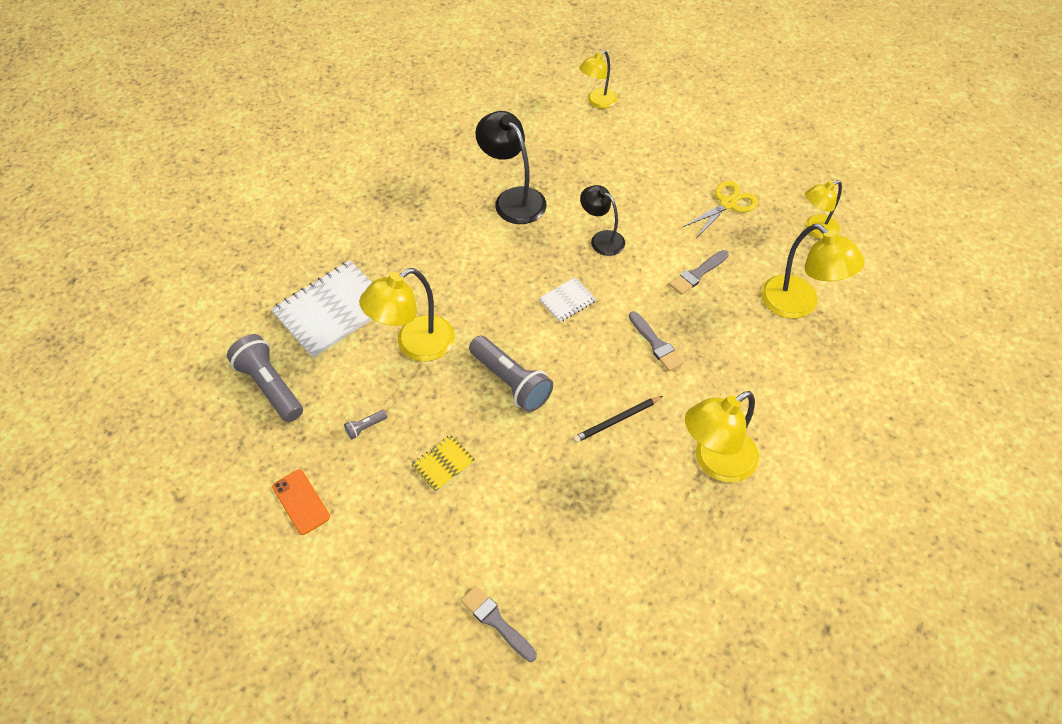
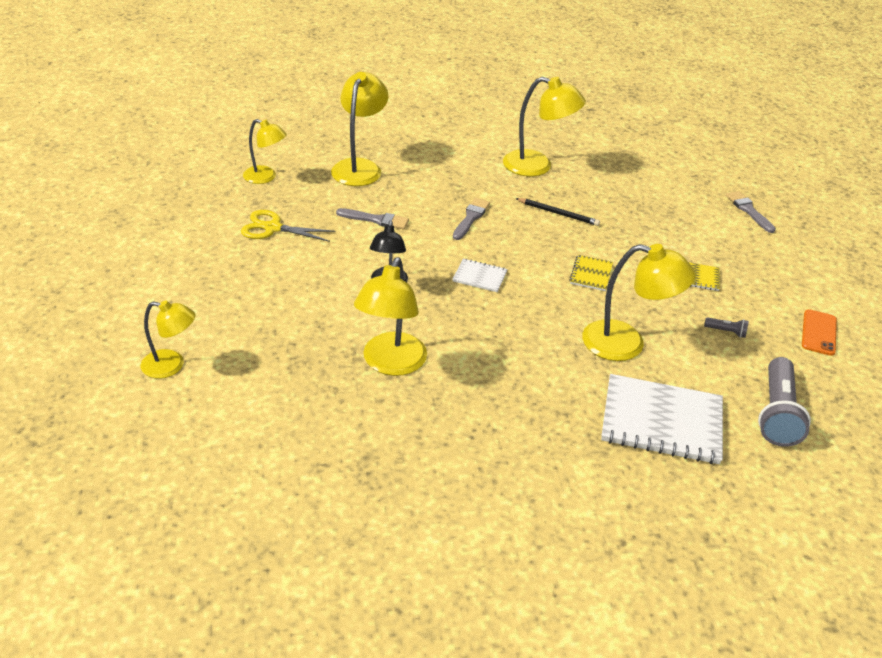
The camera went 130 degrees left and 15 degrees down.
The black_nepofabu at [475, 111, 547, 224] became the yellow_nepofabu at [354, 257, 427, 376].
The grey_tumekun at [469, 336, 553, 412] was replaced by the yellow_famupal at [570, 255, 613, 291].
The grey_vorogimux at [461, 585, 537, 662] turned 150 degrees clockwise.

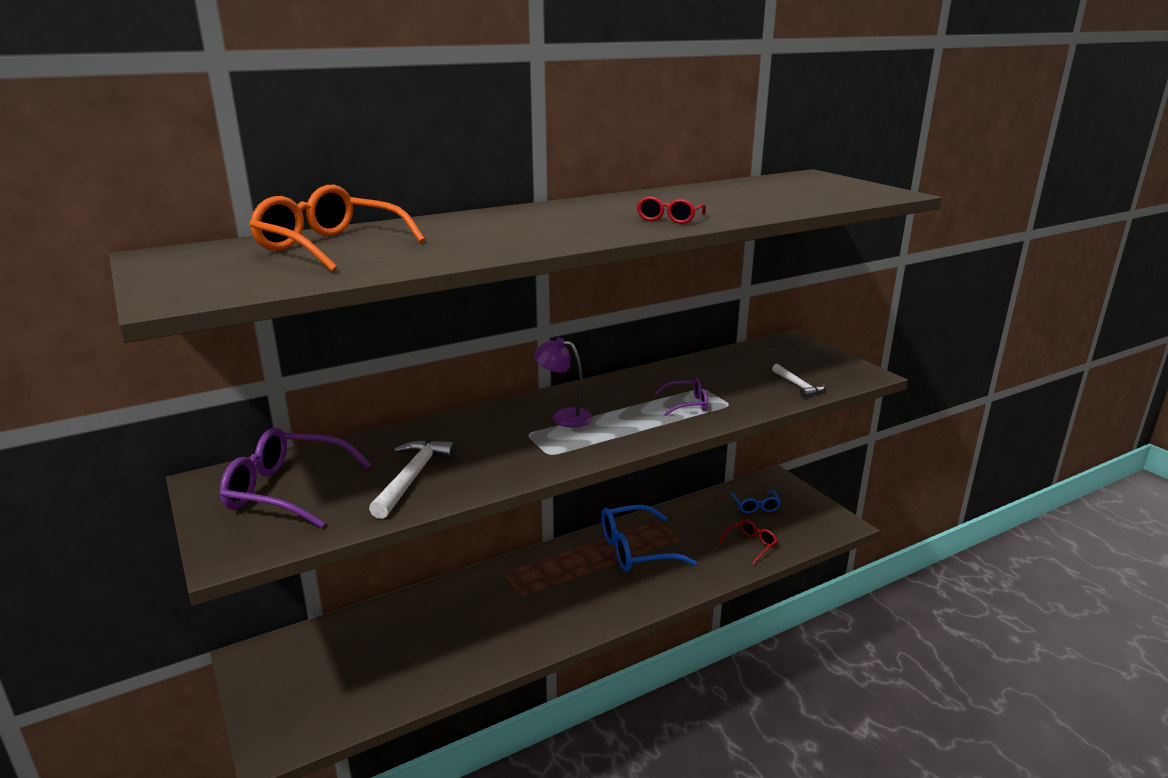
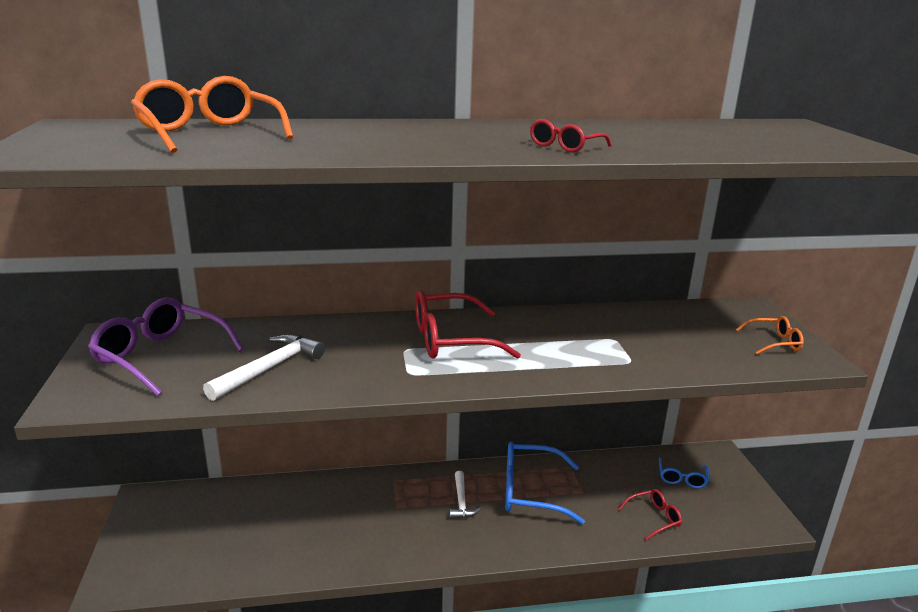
The camera went 20 degrees right and 0 degrees up.
The purple_nepofabu at [534, 338, 593, 428] was replaced by the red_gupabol at [415, 291, 521, 359].
The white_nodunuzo moved from [772, 364, 825, 398] to [449, 471, 481, 519].
The purple_gupabol at [654, 378, 708, 416] disappeared.
The orange_gupabol at [736, 316, 804, 354] appeared.

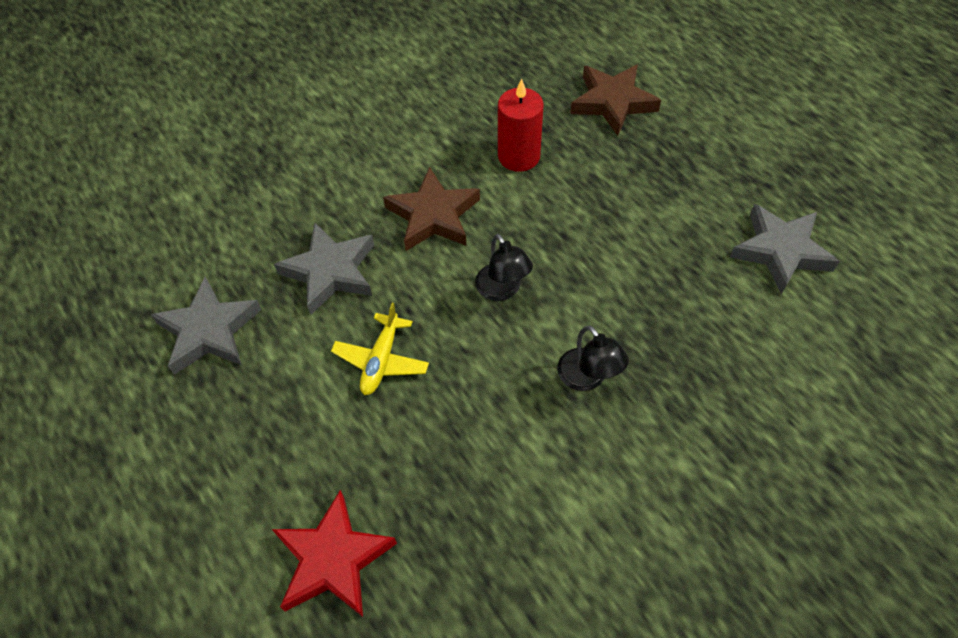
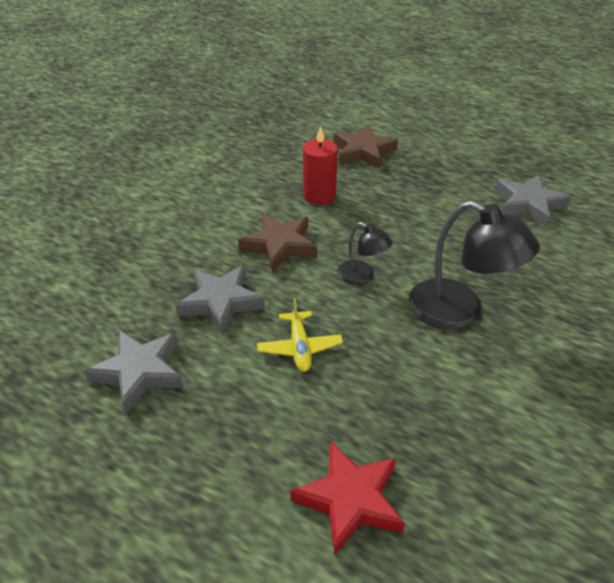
The camera went 25 degrees left and 15 degrees down.
The black_nepofabu at [557, 325, 629, 391] changed to 1.87 times the size.

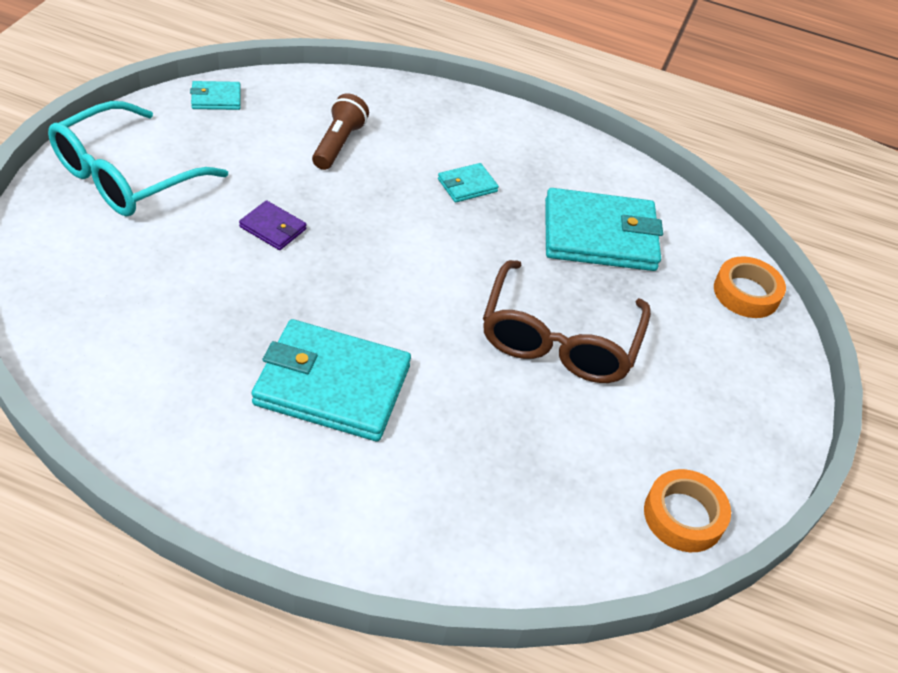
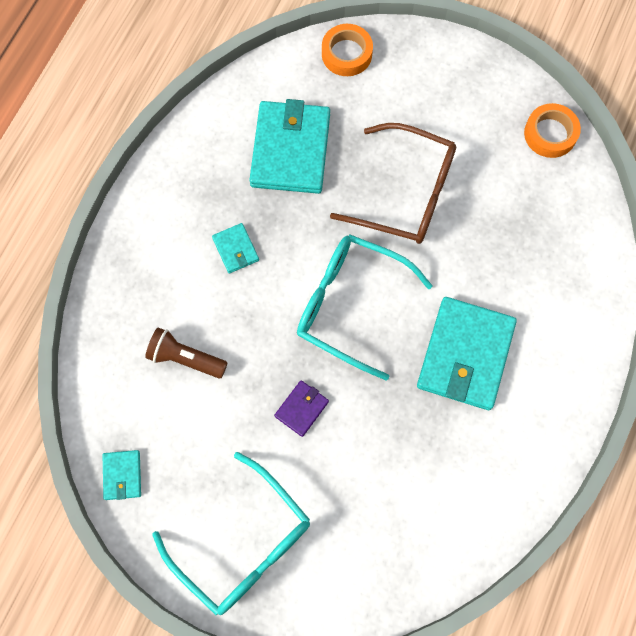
The camera went 80 degrees left and 25 degrees up.
The turquoise_gupabol at [297, 235, 433, 381] appeared.

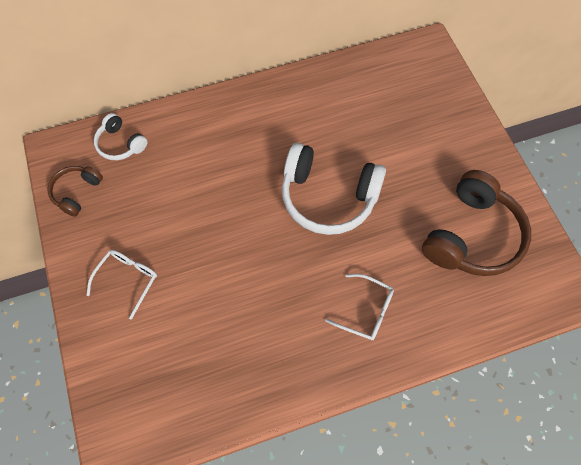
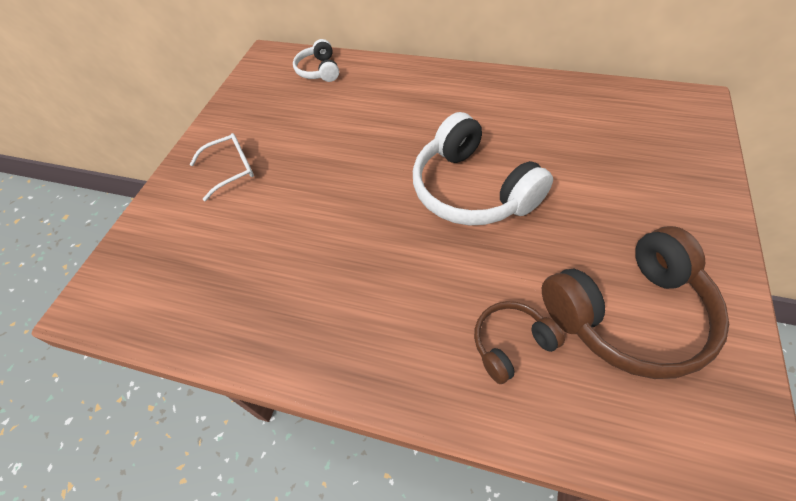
The camera went 40 degrees right and 10 degrees down.
The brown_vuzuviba moved from [47, 166, 103, 217] to [474, 301, 565, 384].
The white_gupabol at [325, 274, 394, 341] disappeared.

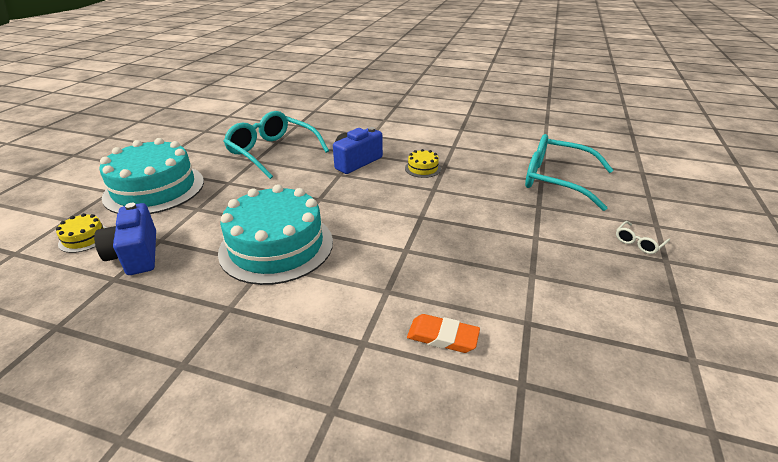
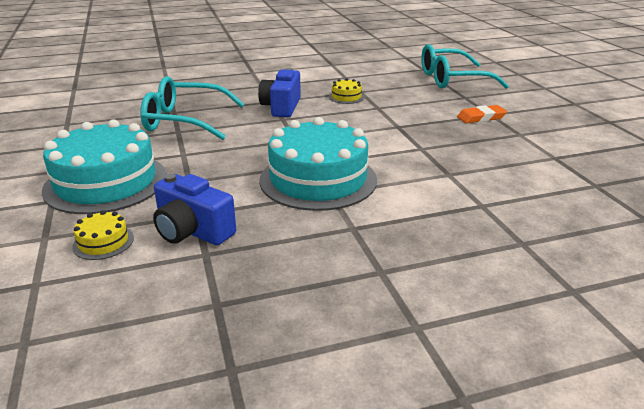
The camera went 35 degrees left and 5 degrees down.
The white_gupabol at [616, 221, 670, 254] disappeared.
The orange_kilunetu moved from [407, 314, 480, 353] to [457, 105, 507, 123].

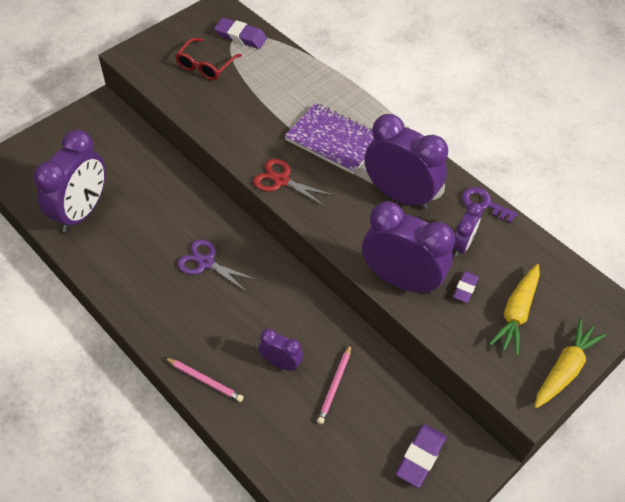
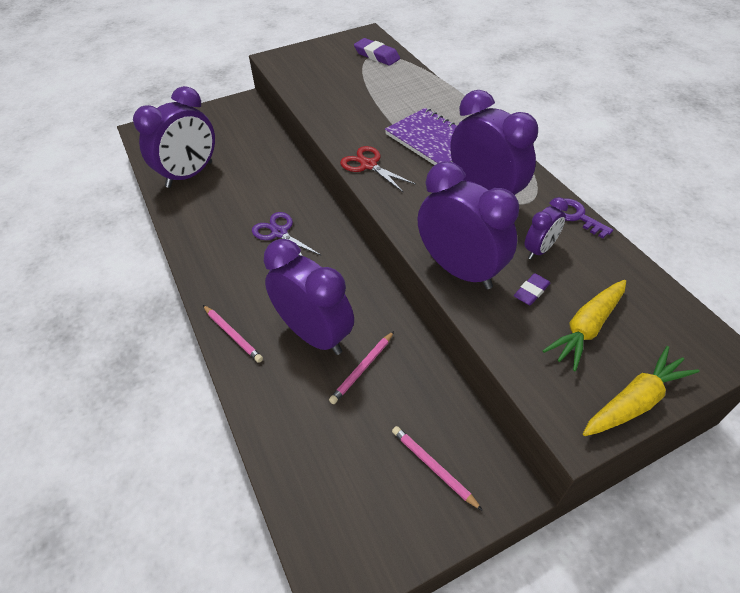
The camera went 20 degrees right and 5 degrees down.
The red_gupabol at [175, 38, 242, 80] disappeared.
The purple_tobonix at [258, 329, 303, 371] changed to 1.96 times the size.
The purple_kilunetu at [396, 424, 446, 488] was replaced by the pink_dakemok at [392, 426, 483, 511].

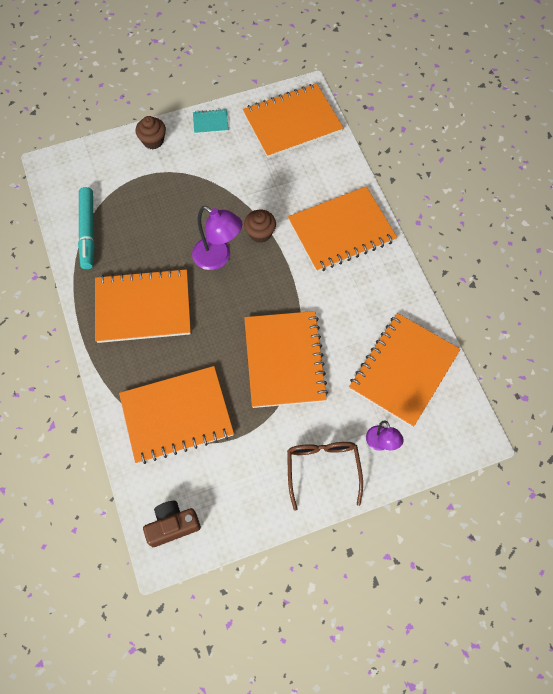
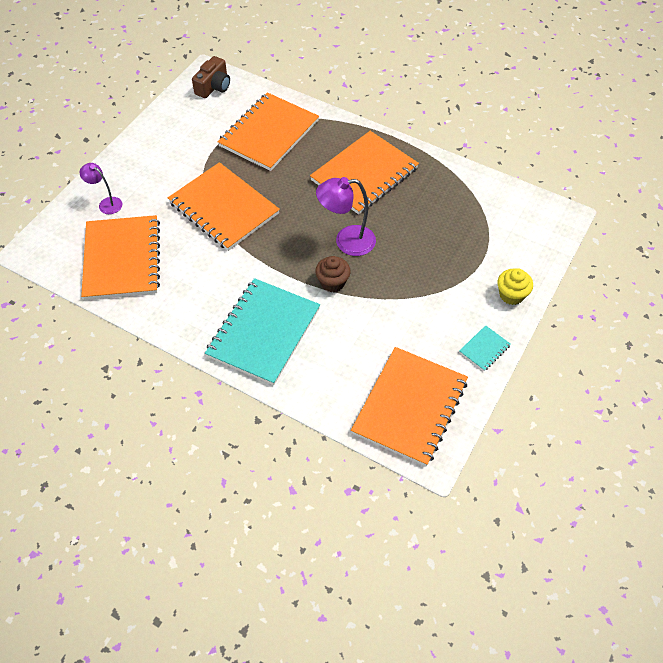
The camera went 140 degrees right and 10 degrees down.
The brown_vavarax at [136, 116, 166, 149] became the yellow_vavarax at [498, 268, 533, 305].
The orange_famupal at [288, 186, 397, 272] became the turquoise_famupal at [205, 278, 320, 385].
The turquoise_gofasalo at [78, 187, 95, 269] disappeared.
The brown_gupabol at [287, 442, 363, 511] disappeared.

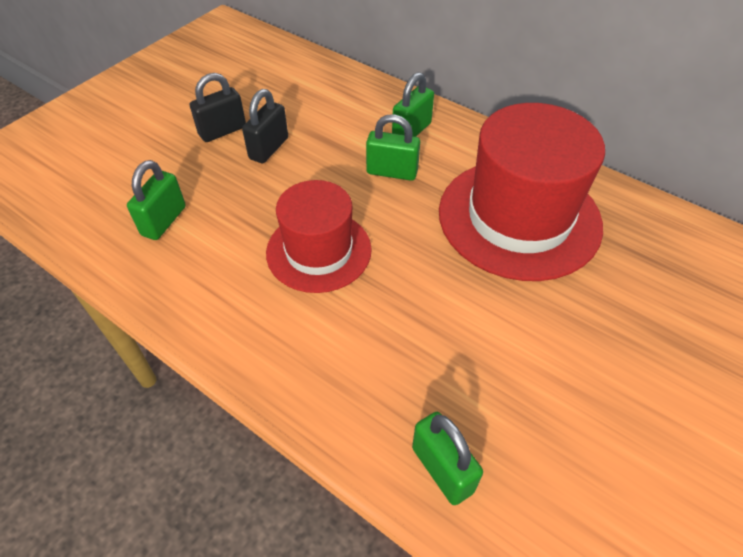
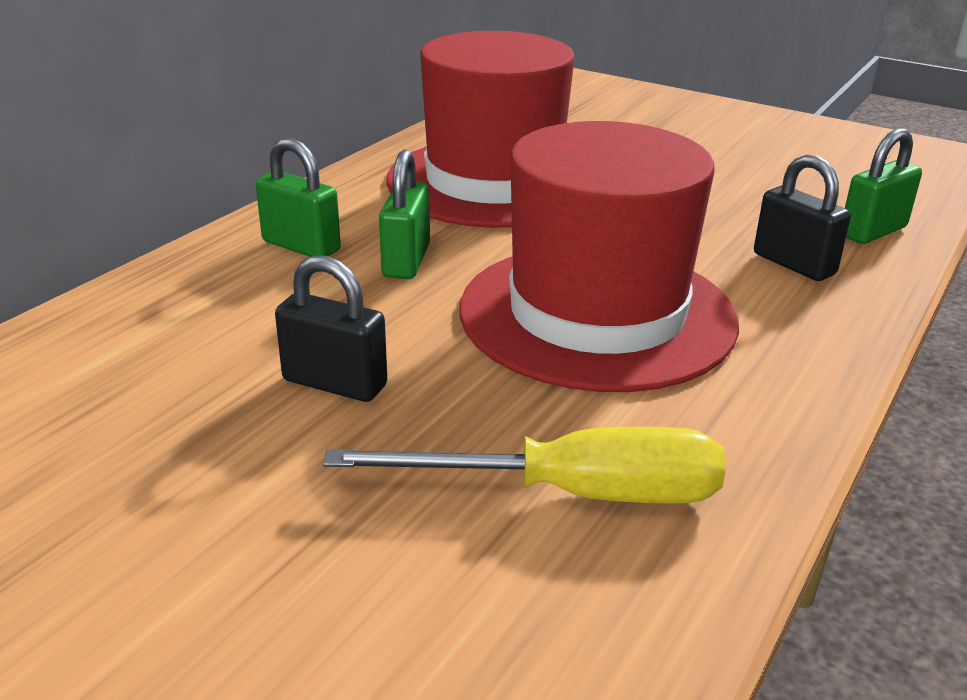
The camera went 95 degrees left and 20 degrees down.
The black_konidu moved from [190, 73, 246, 142] to [754, 154, 851, 281].
The green_konidu at [127, 160, 186, 240] was replaced by the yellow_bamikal at [323, 427, 726, 504].
The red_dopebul at [266, 180, 372, 293] changed to 1.61 times the size.

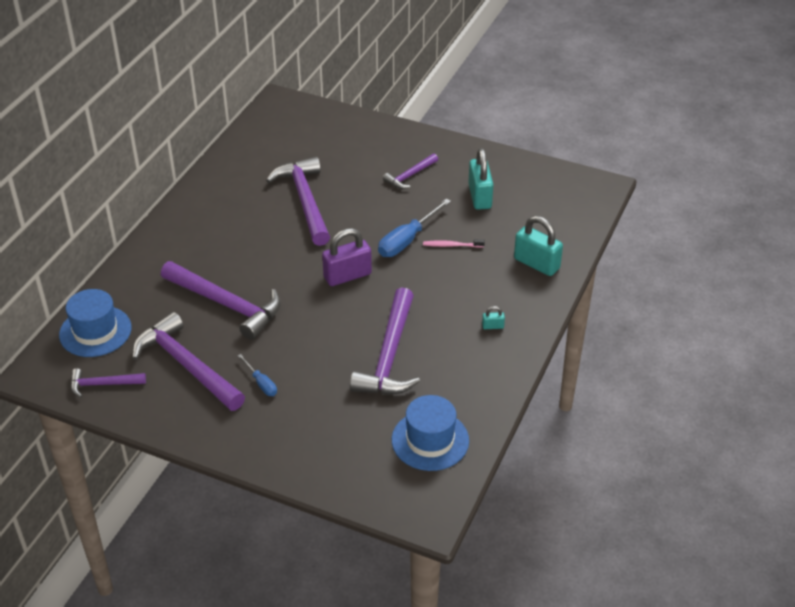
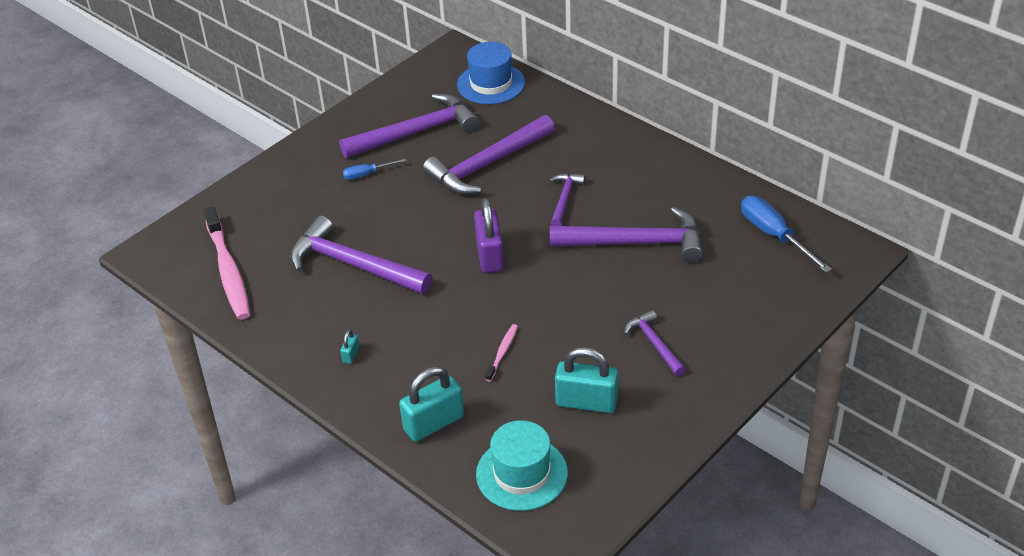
The camera went 110 degrees right and 0 degrees up.
The blue_bamikal moved from [378, 199, 451, 257] to [741, 196, 832, 273].
The purple_nodunuzo moved from [70, 368, 146, 397] to [549, 173, 586, 226].
The blue_dopebul at [392, 395, 469, 471] was replaced by the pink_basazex at [204, 206, 250, 319].
The turquoise_dopebul at [476, 420, 568, 511] appeared.

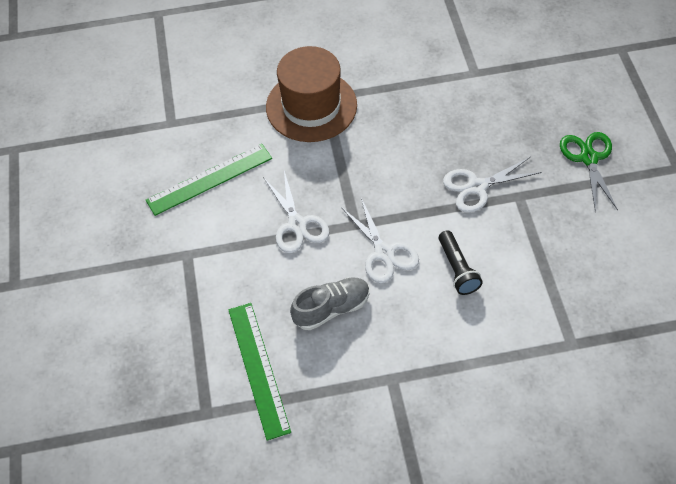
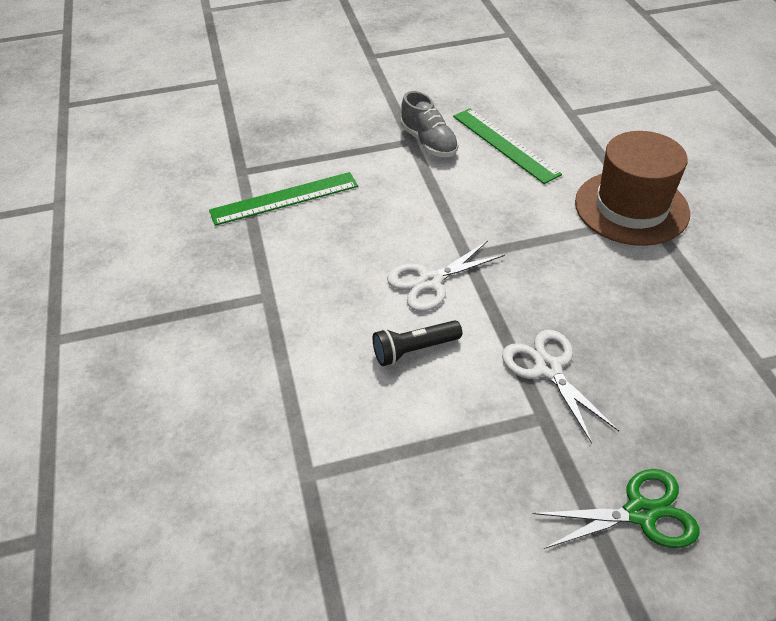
The camera went 85 degrees right and 10 degrees down.
The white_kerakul at [263, 171, 329, 253] disappeared.
The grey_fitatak moved from [290, 278, 370, 330] to [401, 91, 459, 157].

